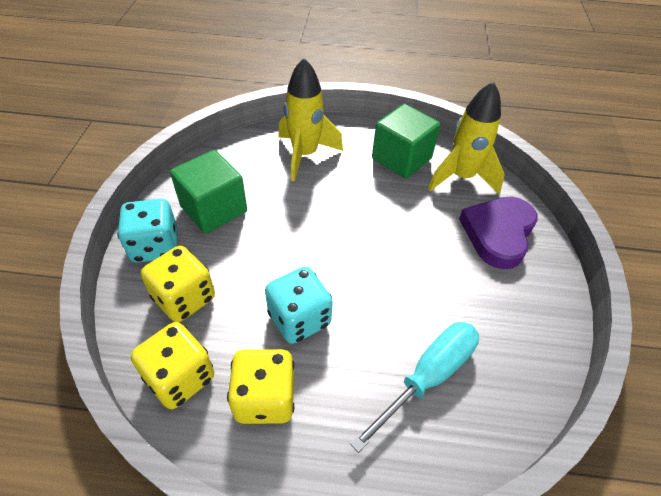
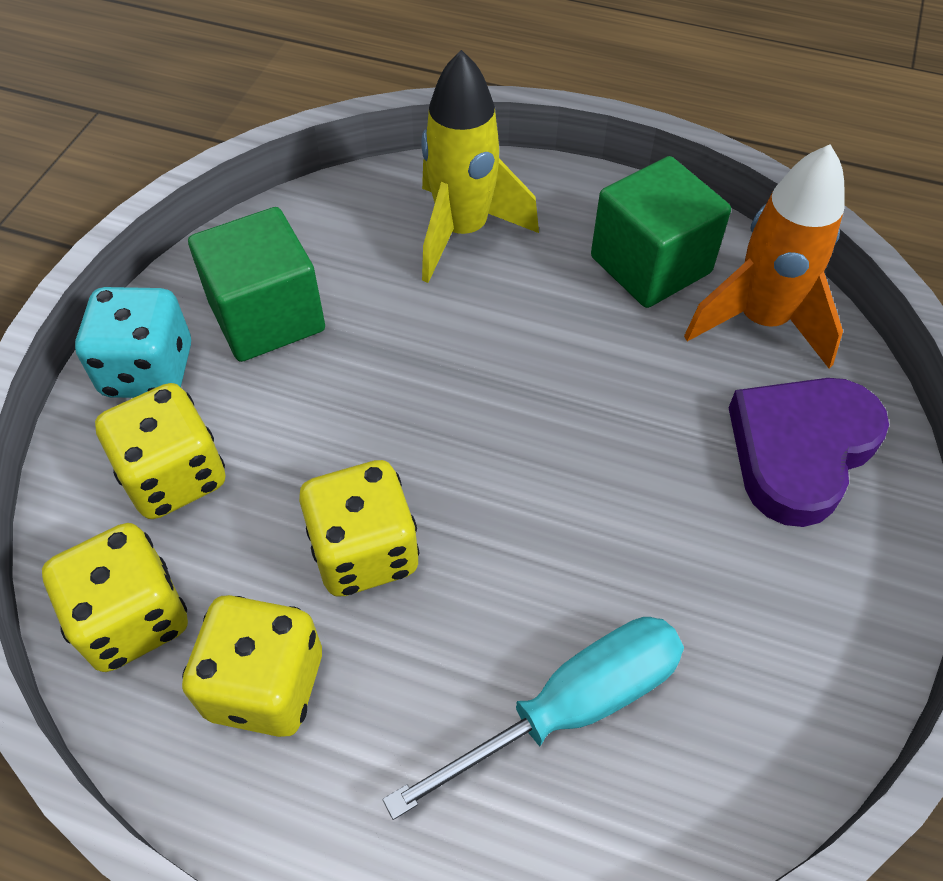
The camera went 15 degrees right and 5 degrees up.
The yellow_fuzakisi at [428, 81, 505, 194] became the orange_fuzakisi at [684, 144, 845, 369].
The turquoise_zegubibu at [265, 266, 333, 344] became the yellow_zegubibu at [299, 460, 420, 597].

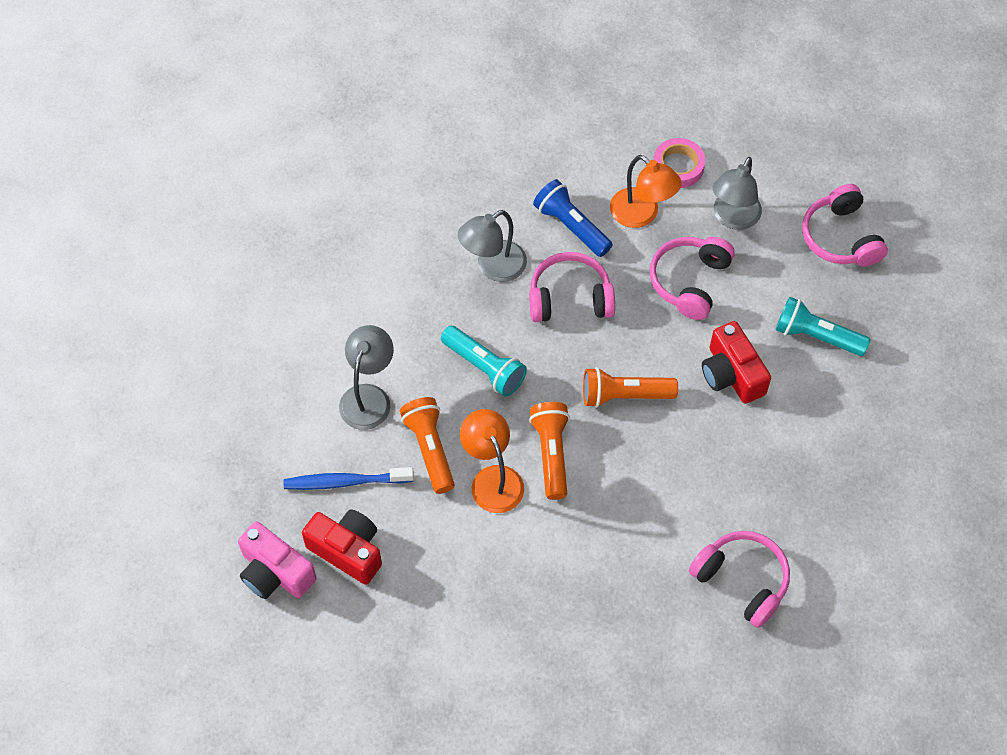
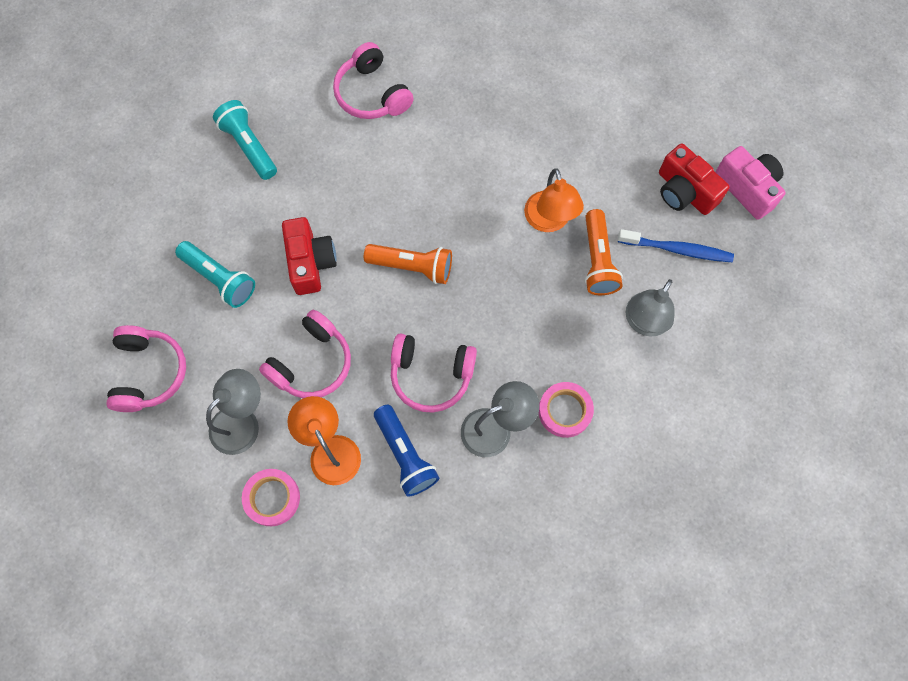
The camera went 165 degrees left and 10 degrees up.
The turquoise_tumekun moved from [441, 326, 527, 397] to [213, 100, 277, 180].
The orange_tumekun at [529, 402, 570, 500] disappeared.
The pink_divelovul at [539, 382, 594, 438] appeared.

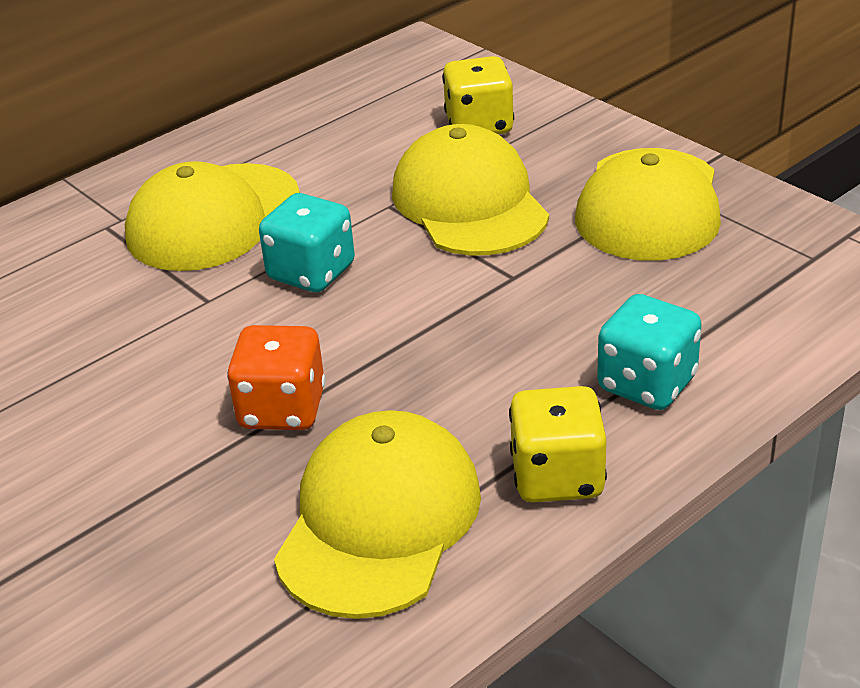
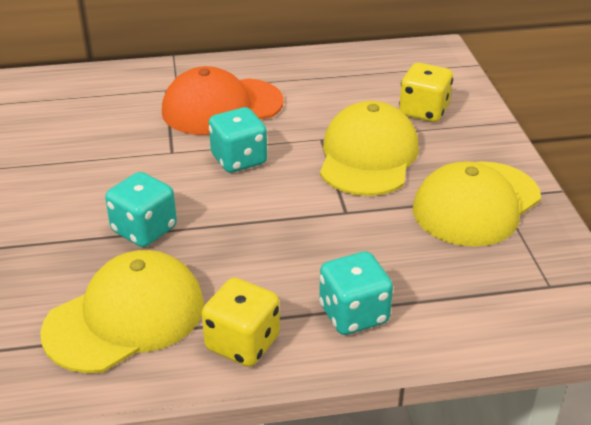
The camera went 30 degrees right and 0 degrees up.
The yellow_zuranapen at [125, 161, 300, 271] became the orange_zuranapen at [162, 66, 284, 135].
The orange_zegubibu at [227, 325, 326, 430] became the turquoise_zegubibu at [105, 172, 177, 247].

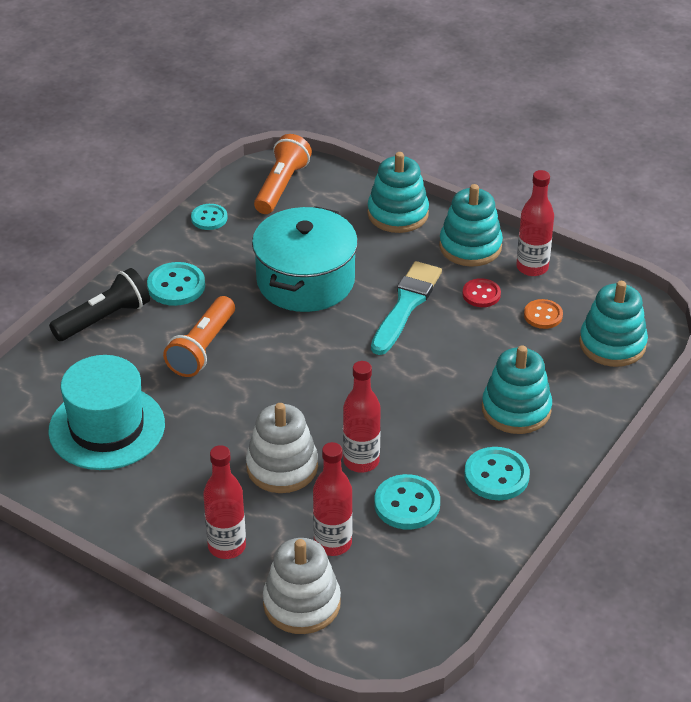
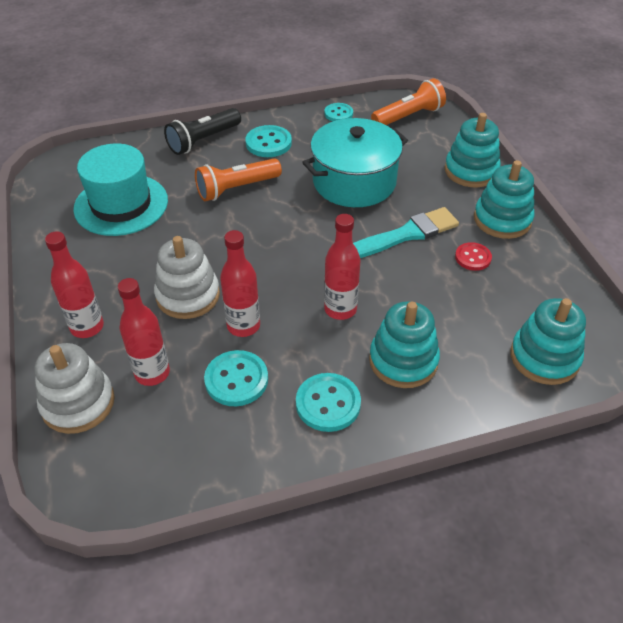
The camera went 40 degrees right and 5 degrees up.
The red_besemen moved from [516, 170, 554, 276] to [324, 214, 361, 320].
The black_tumekun at [49, 268, 150, 341] turned 135 degrees clockwise.
The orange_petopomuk at [524, 299, 563, 329] disappeared.

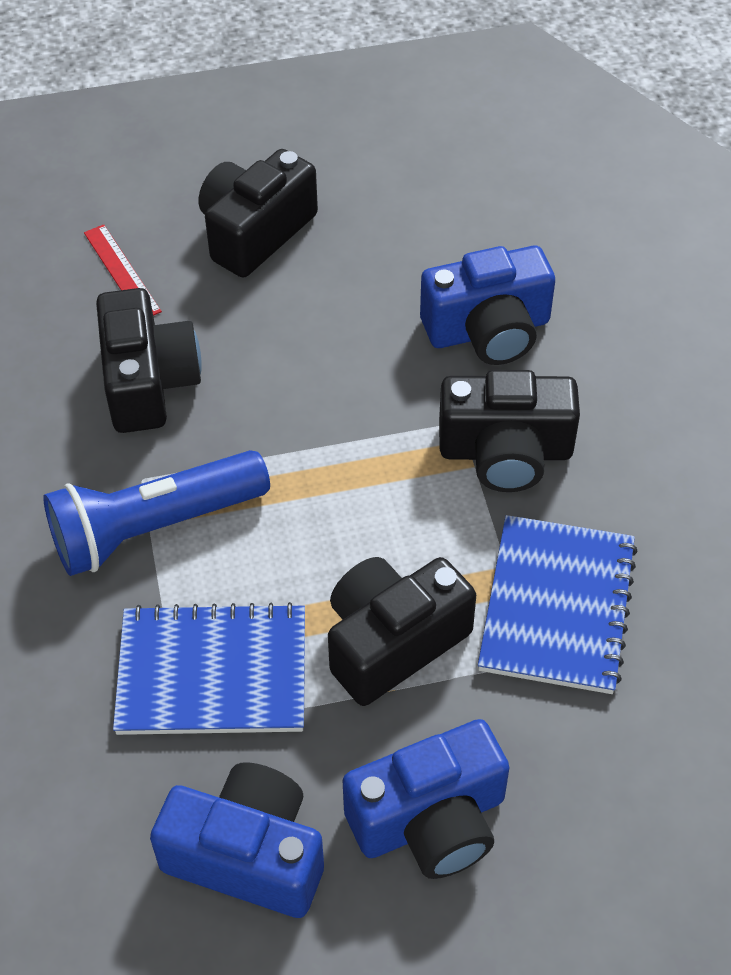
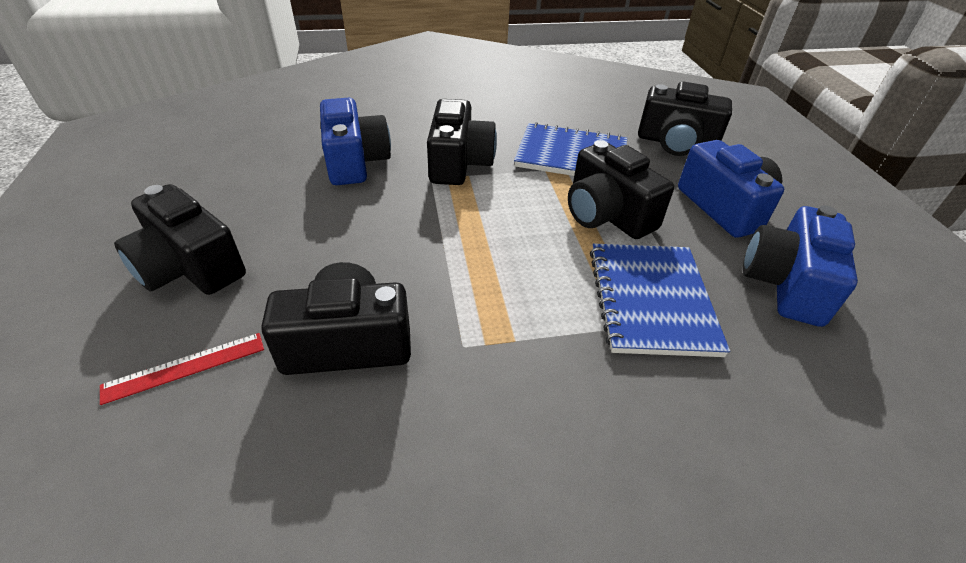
The camera went 90 degrees left and 10 degrees down.
The blue_tumekun at [43, 450, 270, 576] disappeared.
The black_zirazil at [638, 82, 732, 156] appeared.

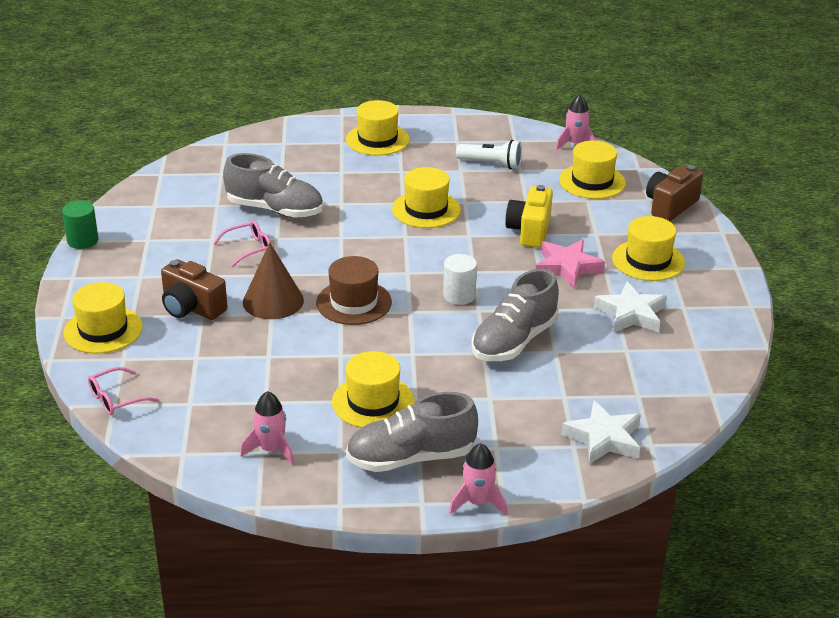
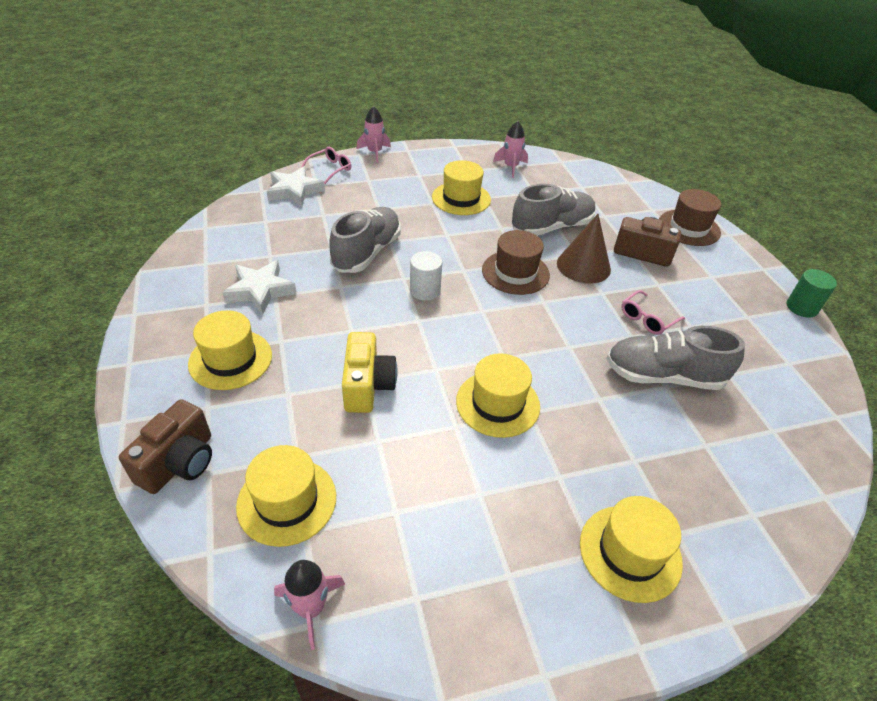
The camera went 165 degrees right and 10 degrees up.
The white_tumekun at [456, 140, 522, 169] disappeared.
The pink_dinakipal at [536, 239, 605, 289] disappeared.
The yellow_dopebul at [64, 282, 143, 354] became the brown_dopebul at [659, 189, 721, 246].
The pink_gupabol moved from [88, 367, 159, 415] to [301, 147, 351, 184].
The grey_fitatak moved from [346, 392, 478, 472] to [512, 184, 596, 236].

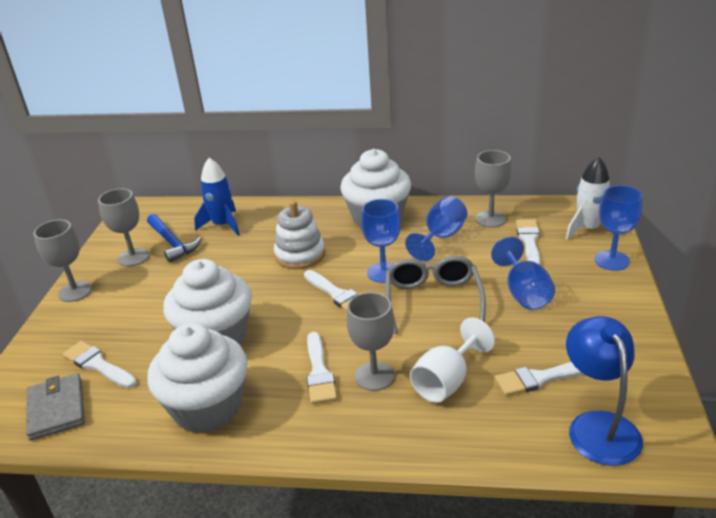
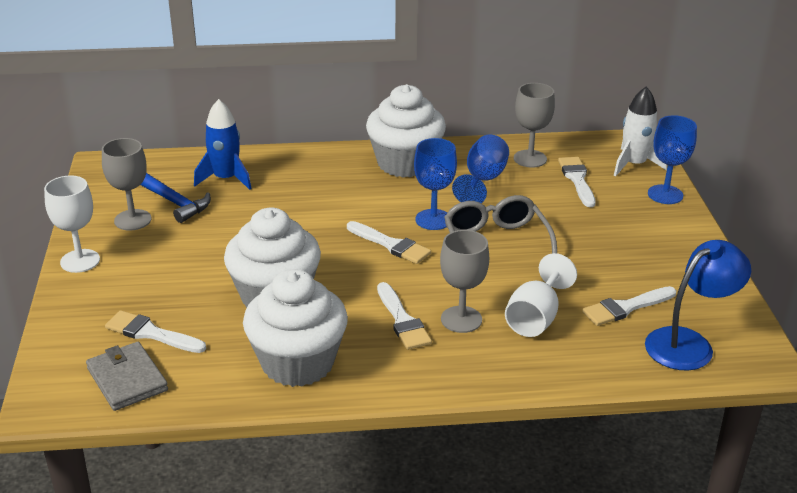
The camera went 15 degrees left and 0 degrees up.
The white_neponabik at [274, 200, 325, 269] disappeared.
The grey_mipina at [34, 220, 92, 302] became the white_mipina at [44, 175, 100, 273].
The blue_mipina at [491, 237, 555, 310] disappeared.
The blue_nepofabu at [566, 316, 643, 466] turned 75 degrees clockwise.

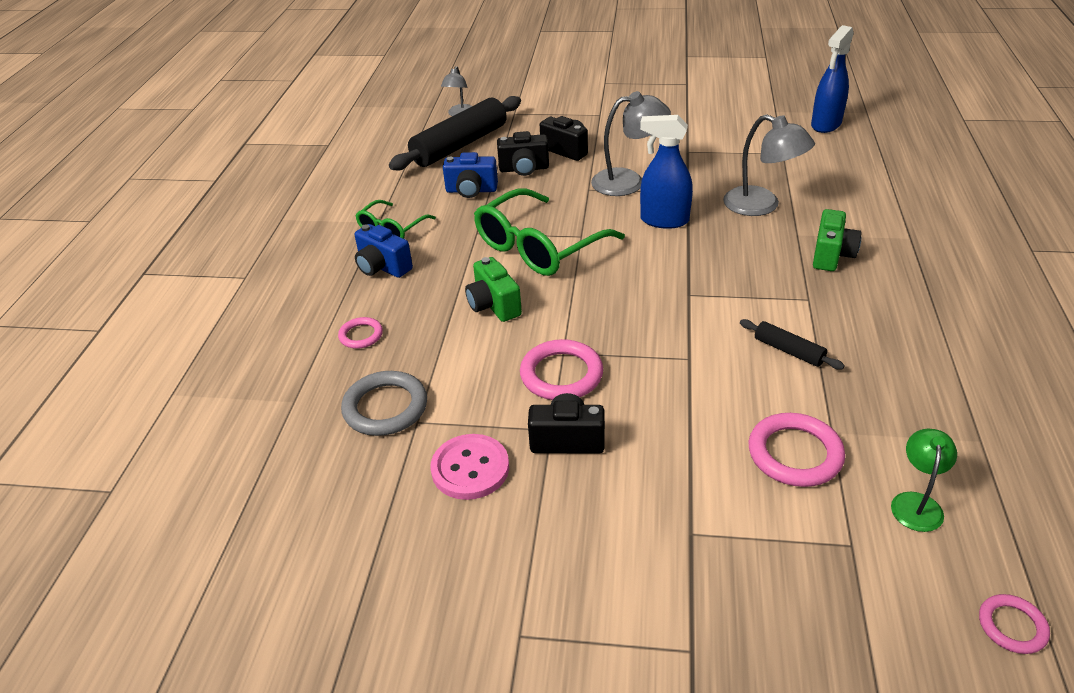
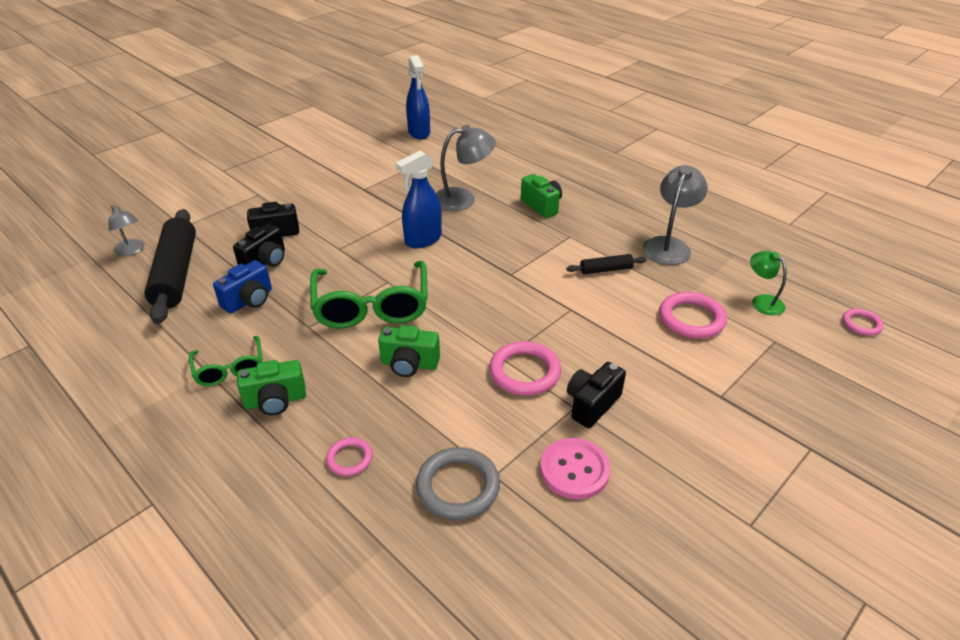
The camera went 55 degrees left and 0 degrees up.
The grey_nepofabu moved from [591, 91, 671, 196] to [642, 165, 708, 265].
The blue_zirazil at [354, 224, 413, 278] became the green_zirazil at [237, 360, 306, 415].

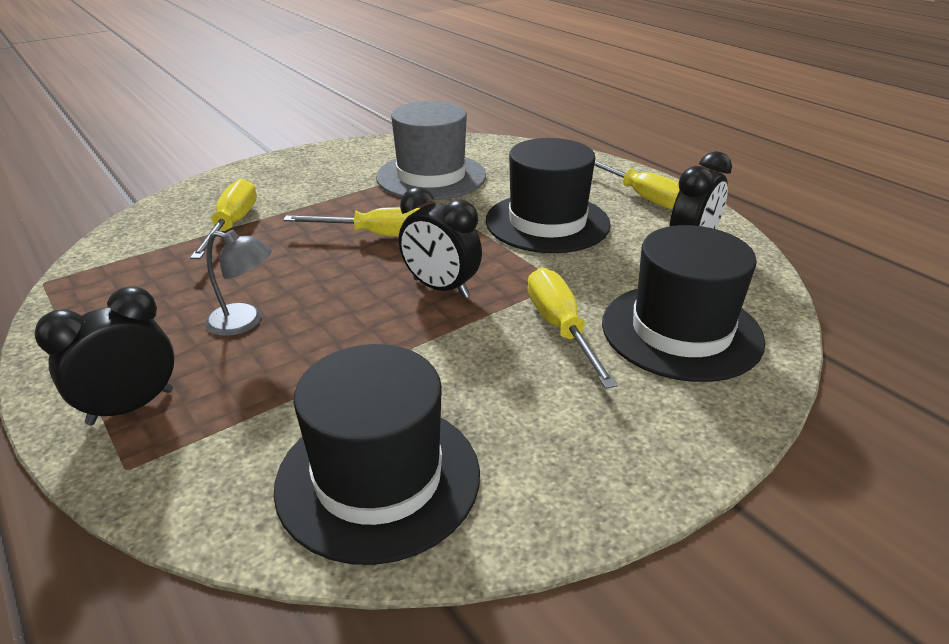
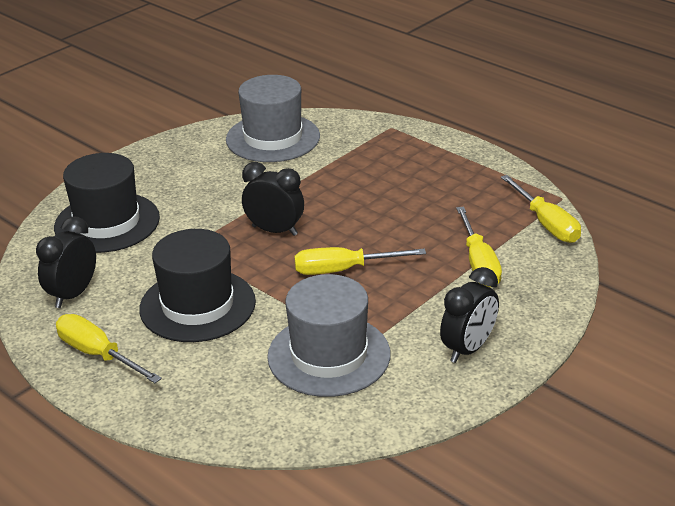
The camera went 170 degrees right and 0 degrees up.
The grey_nepofabu at [205, 230, 272, 336] disappeared.
The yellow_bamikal moved from [527, 268, 618, 389] to [501, 175, 581, 243].
The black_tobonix moved from [34, 286, 174, 425] to [440, 267, 499, 363].
The black_dopebul at [274, 344, 480, 565] became the grey_dopebul at [226, 75, 320, 162].

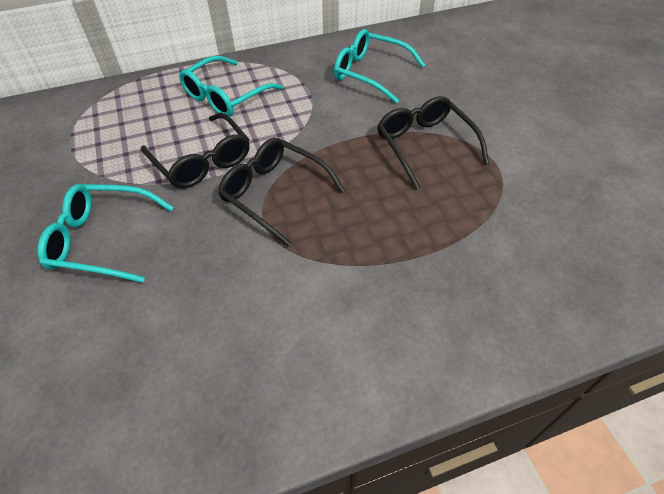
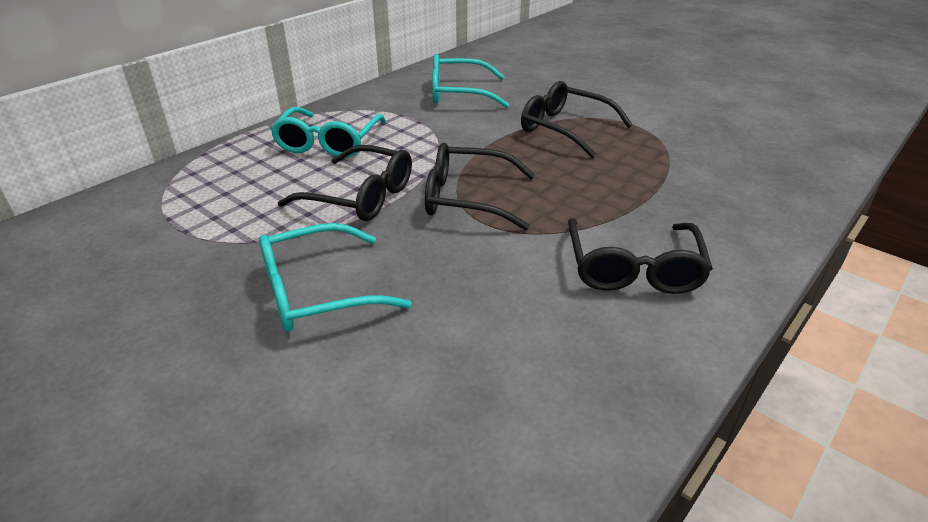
The camera went 30 degrees left and 15 degrees down.
The black_gupabol at [568, 218, 713, 294] appeared.

